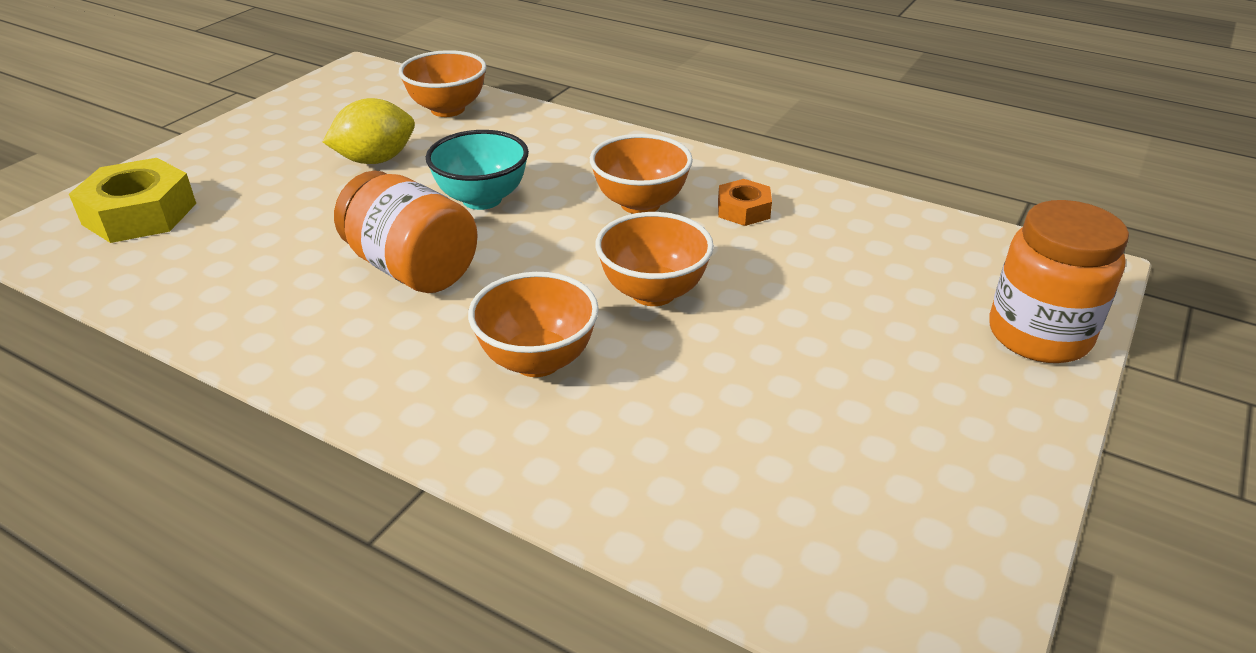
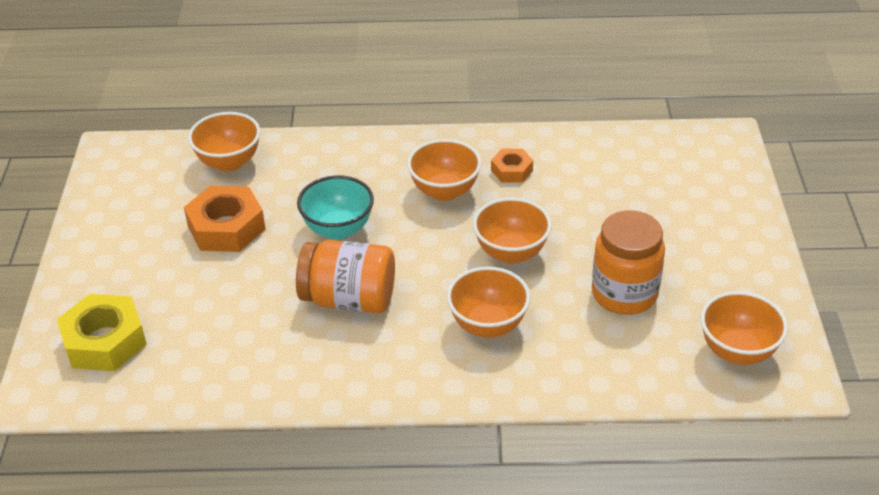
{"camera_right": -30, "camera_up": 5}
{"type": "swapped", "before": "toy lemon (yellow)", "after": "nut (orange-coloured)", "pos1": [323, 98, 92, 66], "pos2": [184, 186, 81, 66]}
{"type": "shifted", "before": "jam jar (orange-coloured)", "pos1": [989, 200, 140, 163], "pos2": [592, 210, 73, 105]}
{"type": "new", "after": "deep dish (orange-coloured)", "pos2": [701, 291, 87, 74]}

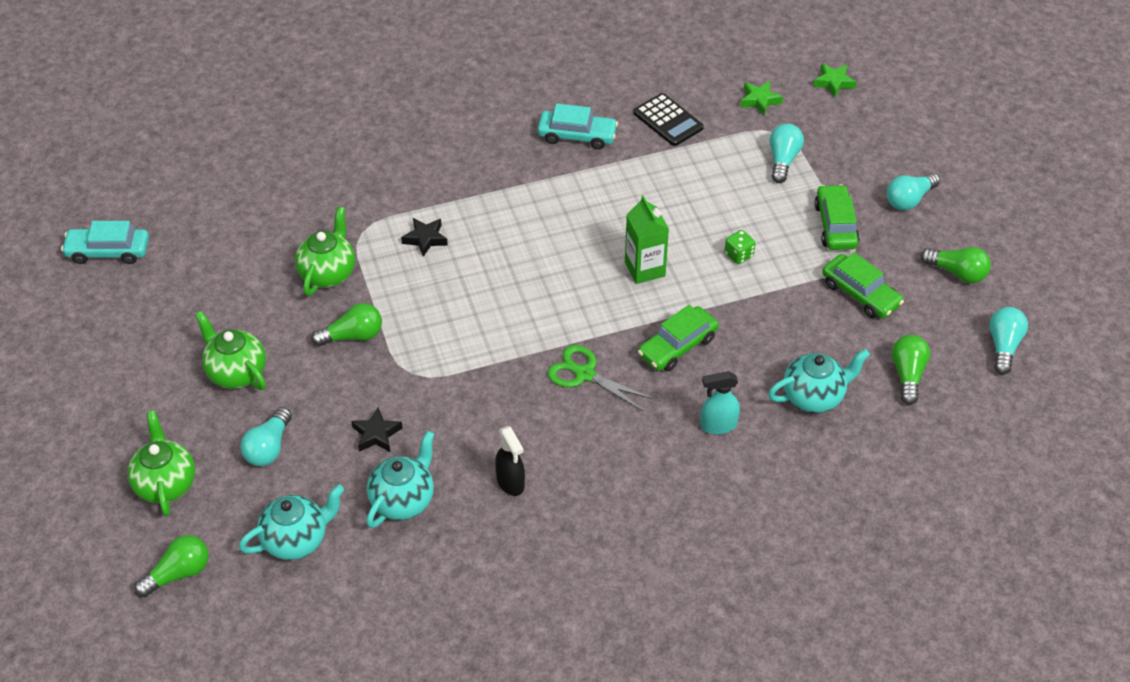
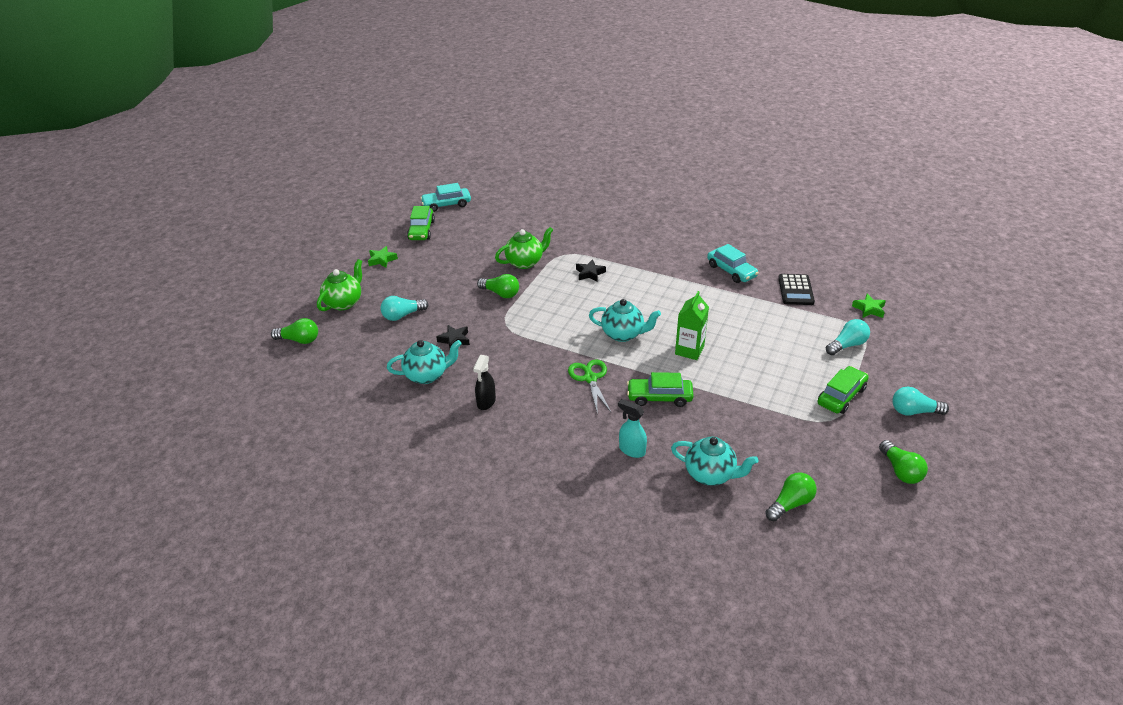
{"camera_right": 45, "camera_up": -10}
{"type": "rotated", "before": "toy car (teal)", "pos1": [61, 221, 88, 43], "pos2": [420, 183, 51, 29], "turn": -60}
{"type": "gone", "before": "china teapot (green)", "pos1": [195, 311, 71, 79]}
{"type": "shifted", "before": "china teapot (teal)", "pos1": [239, 485, 105, 75], "pos2": [589, 299, 72, 43]}
{"type": "gone", "before": "game die (green)", "pos1": [724, 230, 32, 34]}
{"type": "shifted", "before": "star (green)", "pos1": [813, 64, 43, 34], "pos2": [368, 246, 30, 22]}
{"type": "shifted", "before": "toy car (green)", "pos1": [822, 252, 82, 66], "pos2": [407, 206, 28, 34]}
{"type": "gone", "before": "light bulb (teal)", "pos1": [989, 307, 39, 68]}

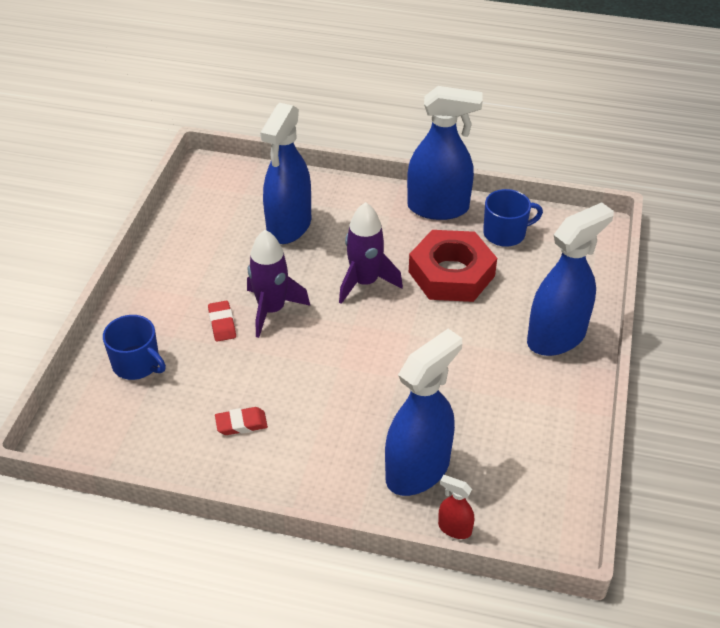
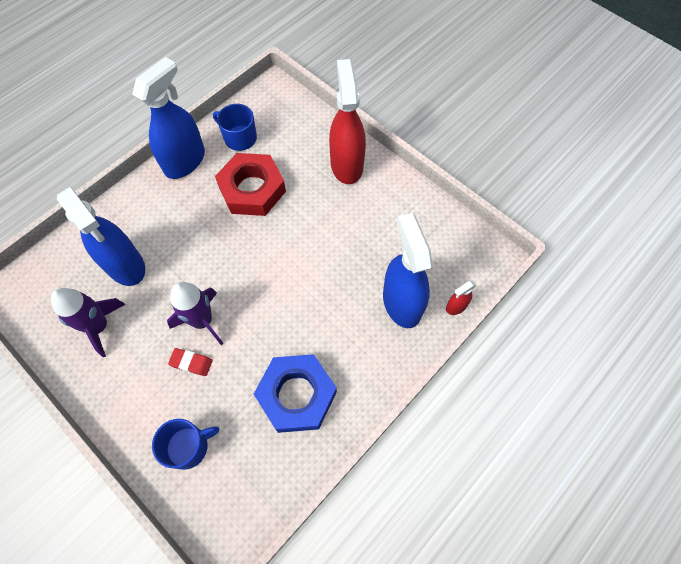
{"camera_right": -60, "camera_up": 20}
{"type": "swapped", "before": "pencil eraser (crimson)", "after": "nut (royal blue)", "pos1": [215, 407, 53, 28], "pos2": [254, 354, 83, 79]}
{"type": "shifted", "before": "spaceship (purple)", "pos1": [339, 202, 64, 102], "pos2": [51, 288, 75, 69]}
{"type": "rotated", "before": "tea mug (royal blue)", "pos1": [483, 189, 60, 58], "pos2": [213, 104, 44, 47], "turn": -75}
{"type": "repainted", "before": "sprayer (royal blue)", "after": "sprayer (crimson)", "pos1": [527, 202, 87, 154], "pos2": [329, 59, 37, 125]}

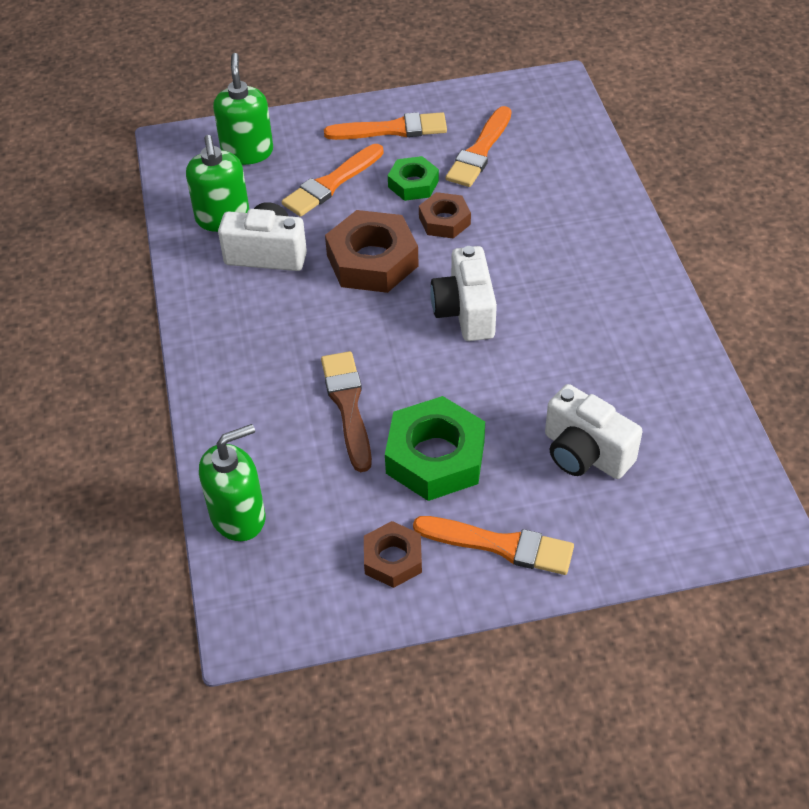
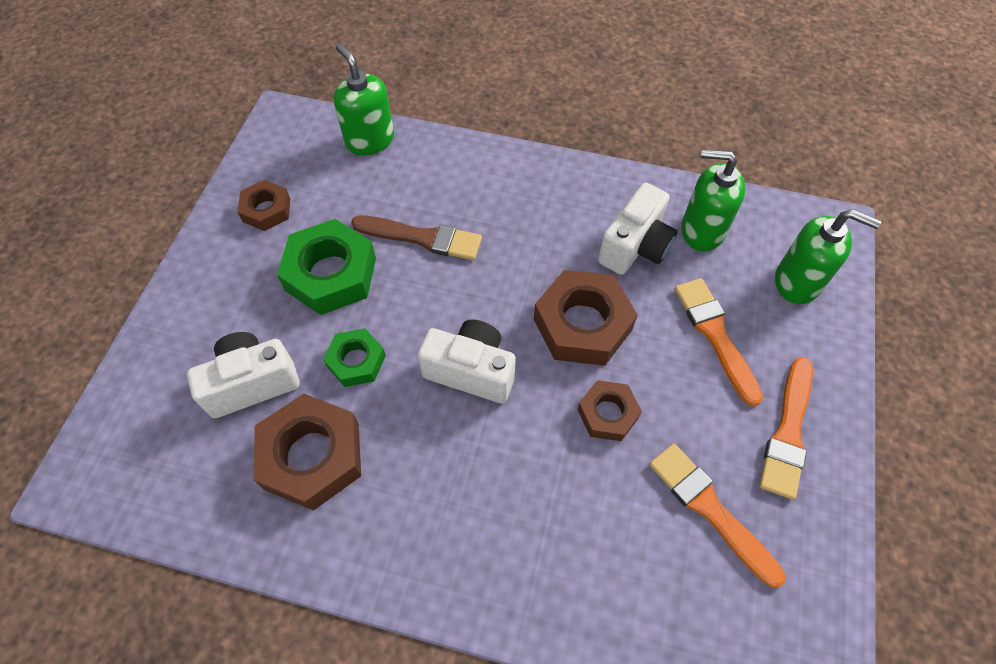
{"camera_right": 115, "camera_up": 10}
{"type": "rotated", "before": "soap pump (green)", "pos1": [199, 424, 66, 117], "pos2": [334, 43, 60, 113], "turn": 150}
{"type": "shifted", "before": "nut (green)", "pos1": [388, 156, 51, 45], "pos2": [323, 328, 63, 59]}
{"type": "gone", "before": "brush (orange-coloured)", "pos1": [413, 516, 161, 59]}
{"type": "new", "after": "nut (russet)", "pos2": [254, 394, 107, 117]}

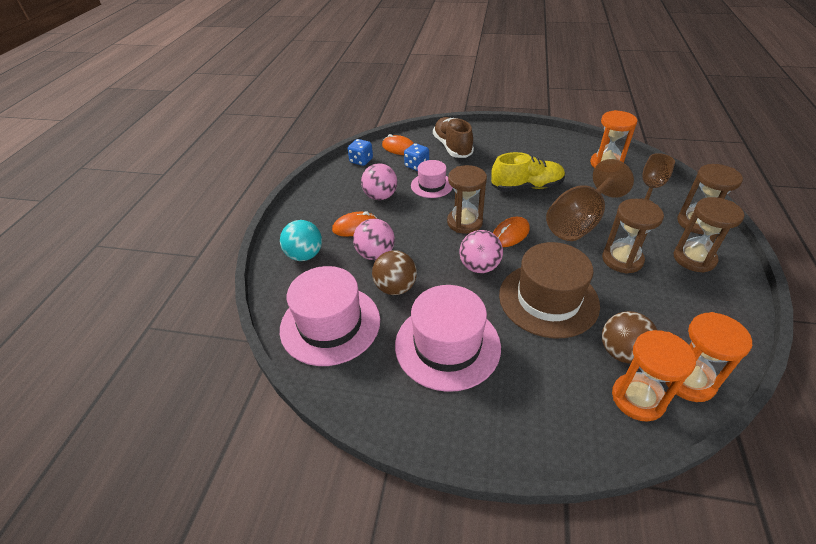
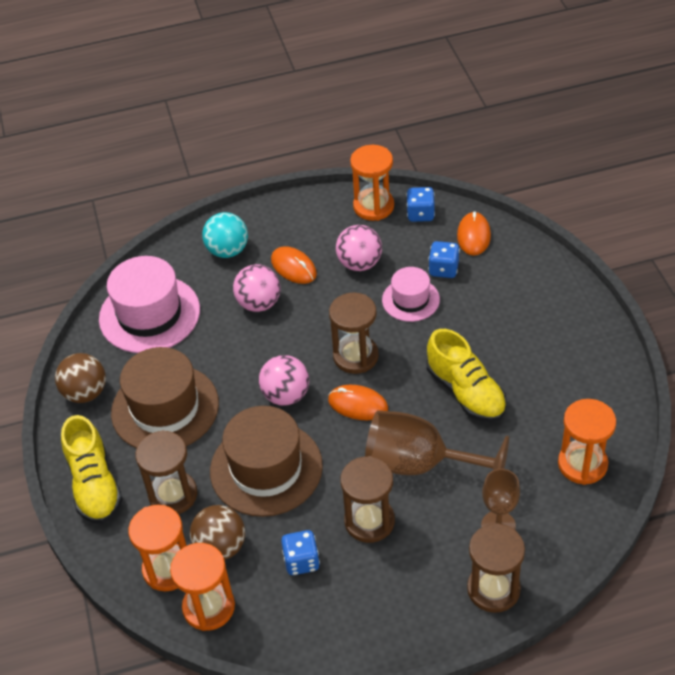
{"camera_right": 65, "camera_up": 5}
{"type": "shifted", "before": "sphere (russet)", "pos1": [372, 250, 45, 45], "pos2": [55, 353, 51, 50]}
{"type": "repainted", "before": "tall hat (rosy)", "after": "tall hat (russet)", "pos1": [395, 285, 106, 107], "pos2": [111, 347, 108, 101]}
{"type": "gone", "before": "lace-up shoe (russet)", "pos1": [433, 117, 41, 41]}
{"type": "shifted", "before": "sandglass (russet)", "pos1": [673, 197, 71, 76], "pos2": [135, 430, 62, 84]}
{"type": "new", "after": "lace-up shoe (yellow)", "pos2": [61, 415, 61, 109]}
{"type": "new", "after": "game die (royal blue)", "pos2": [281, 530, 39, 45]}
{"type": "new", "after": "sandglass (orange-coloured)", "pos2": [350, 145, 44, 76]}

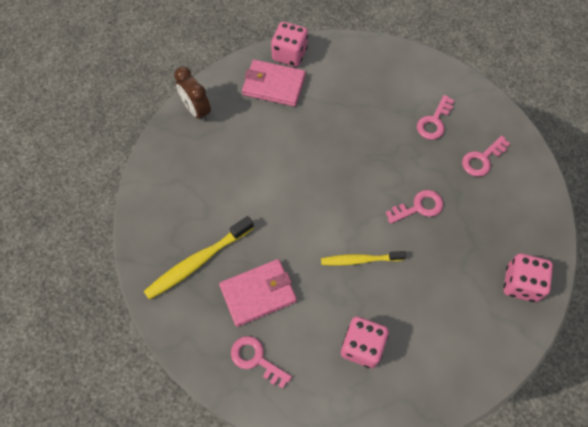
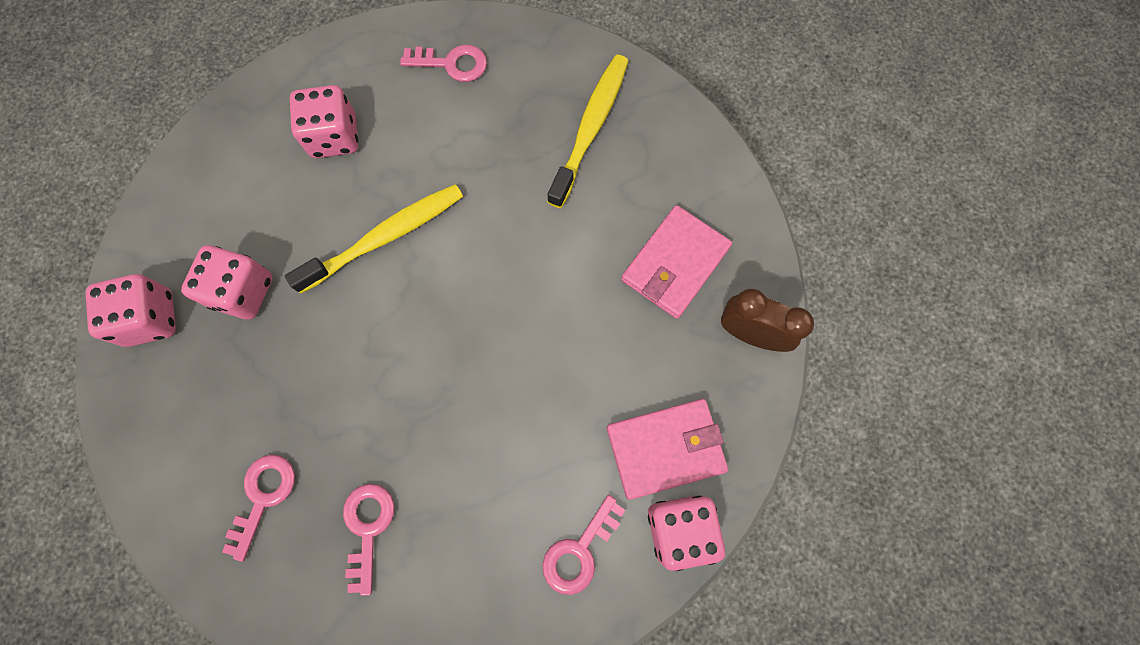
{"camera_right": 150, "camera_up": 10}
{"type": "shifted", "before": "card wallet (rosy)", "pos1": [219, 259, 78, 68], "pos2": [621, 205, 111, 114]}
{"type": "scaled", "before": "tooth brush (yellow)", "pos1": [321, 251, 85, 15], "pos2": [285, 184, 178, 110], "scale": 1.5}
{"type": "shifted", "before": "latchkey (rosy)", "pos1": [386, 190, 57, 34], "pos2": [542, 495, 83, 100]}
{"type": "new", "after": "game die (rosy)", "pos2": [181, 245, 92, 74]}

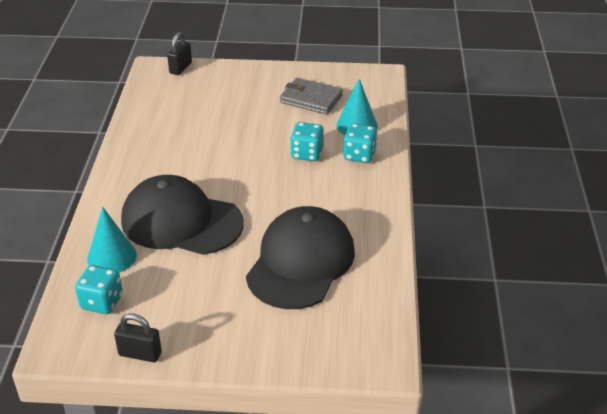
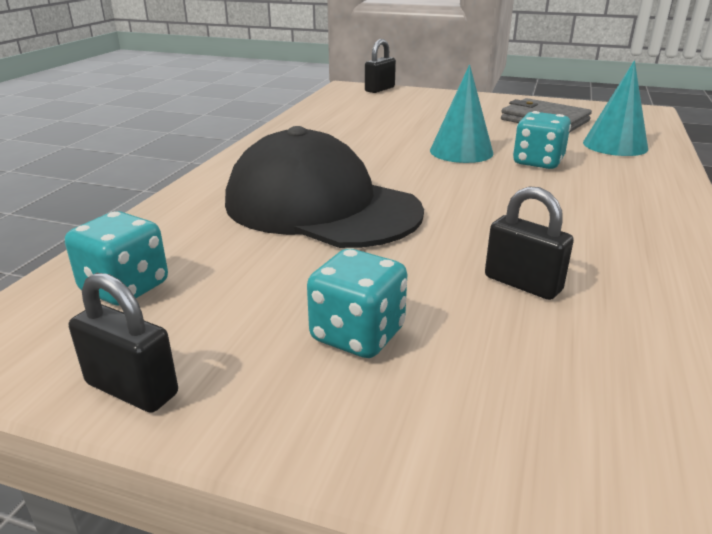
{"camera_right": 15, "camera_up": -10}
{"type": "shifted", "before": "cone shape (teal)", "pos1": [87, 207, 50, 66], "pos2": [430, 64, 64, 99]}
{"type": "swapped", "before": "peaked cap (black)", "after": "padlock (black)", "pos1": [246, 206, 109, 103], "pos2": [485, 187, 89, 113]}
{"type": "shifted", "before": "game die (teal)", "pos1": [343, 124, 35, 39], "pos2": [307, 249, 100, 109]}

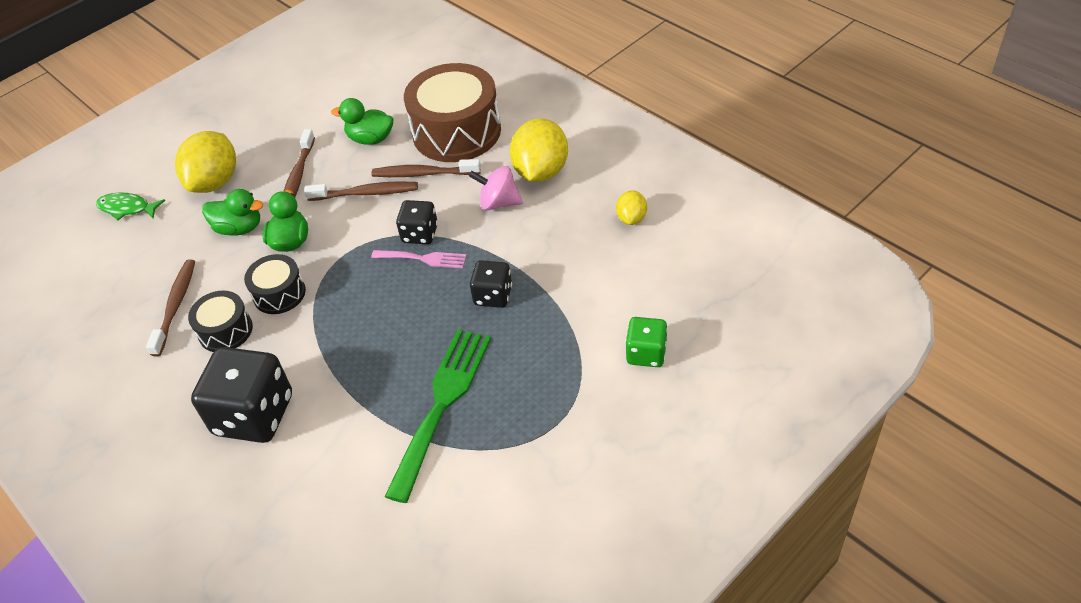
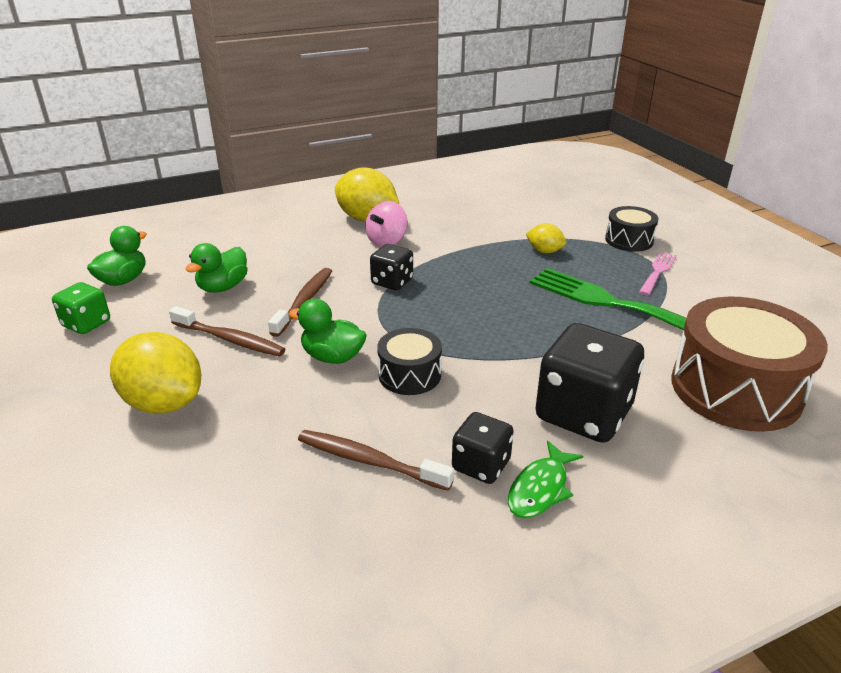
{"camera_right": -75, "camera_up": -15}
{"type": "shifted", "before": "fish figure (green)", "pos1": [96, 192, 69, 28], "pos2": [508, 441, 75, 77]}
{"type": "shifted", "before": "toy drum (black)", "pos1": [188, 290, 65, 62], "pos2": [605, 206, 54, 46]}
{"type": "shifted", "before": "duck (green)", "pos1": [202, 189, 61, 47], "pos2": [87, 226, 59, 60]}
{"type": "gone", "before": "tooth brush (russet)", "pos1": [371, 159, 110, 18]}
{"type": "shifted", "before": "table fork (rosy)", "pos1": [371, 250, 95, 18], "pos2": [639, 252, 38, 44]}
{"type": "shifted", "before": "toy drum (russet)", "pos1": [404, 63, 97, 99], "pos2": [671, 296, 157, 136]}
{"type": "shifted", "before": "game die (black)", "pos1": [470, 260, 42, 48], "pos2": [452, 412, 62, 72]}
{"type": "shifted", "before": "toy lemon (yellow)", "pos1": [616, 190, 31, 35], "pos2": [526, 224, 40, 29]}
{"type": "shifted", "before": "game die (green)", "pos1": [625, 317, 43, 50], "pos2": [52, 282, 58, 52]}

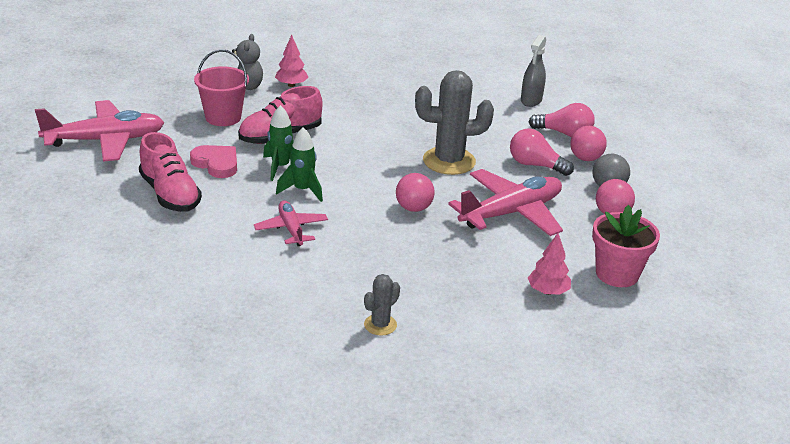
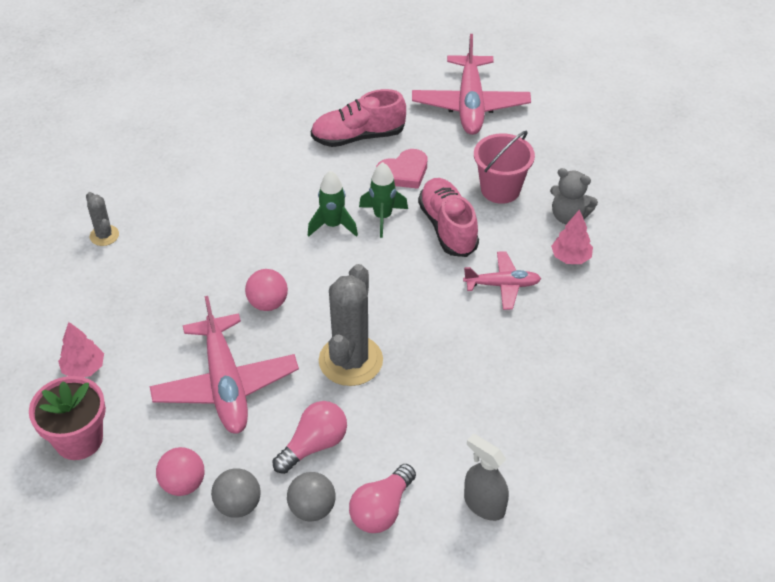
{"camera_right": 110, "camera_up": 15}
{"type": "shifted", "before": "toy plane (rosy)", "pos1": [254, 200, 74, 46], "pos2": [463, 252, 78, 58]}
{"type": "repainted", "before": "sphere (rosy)", "after": "sphere (grey)", "pos1": [570, 126, 37, 35], "pos2": [287, 472, 49, 49]}

